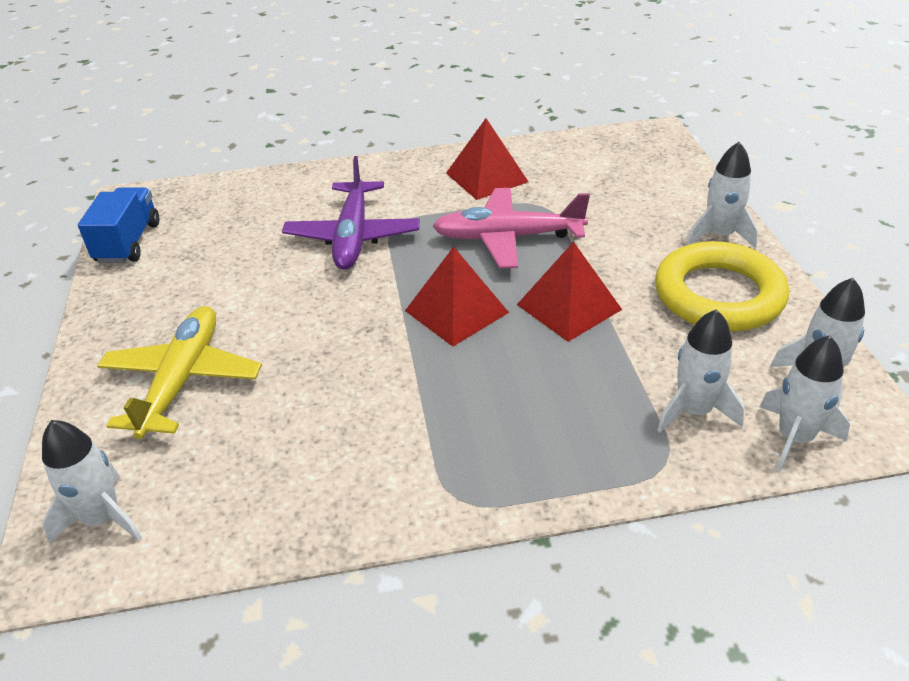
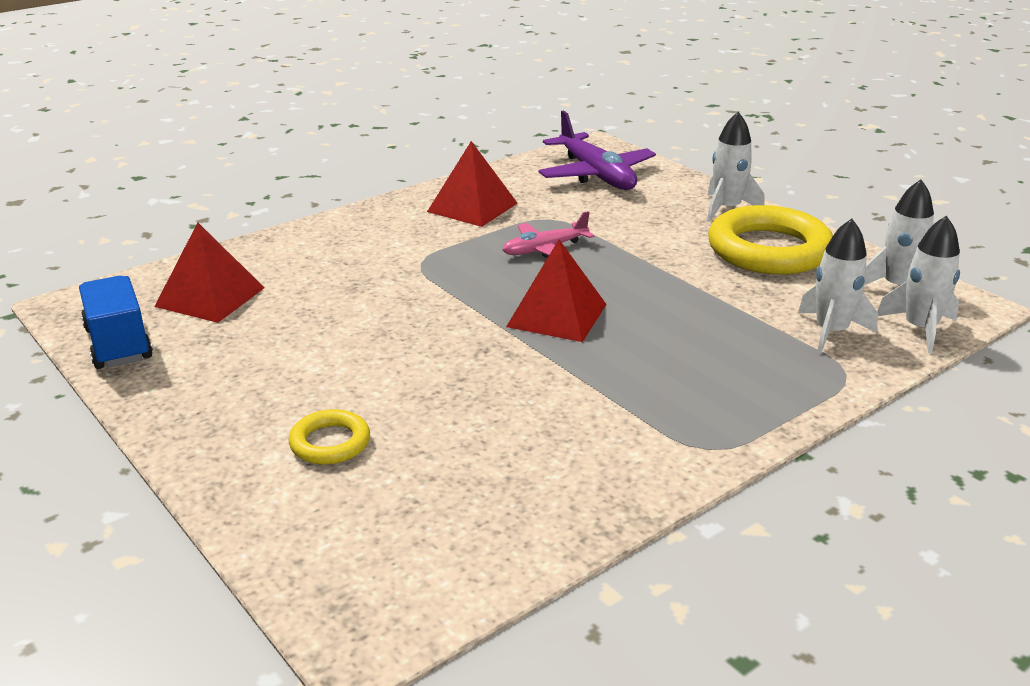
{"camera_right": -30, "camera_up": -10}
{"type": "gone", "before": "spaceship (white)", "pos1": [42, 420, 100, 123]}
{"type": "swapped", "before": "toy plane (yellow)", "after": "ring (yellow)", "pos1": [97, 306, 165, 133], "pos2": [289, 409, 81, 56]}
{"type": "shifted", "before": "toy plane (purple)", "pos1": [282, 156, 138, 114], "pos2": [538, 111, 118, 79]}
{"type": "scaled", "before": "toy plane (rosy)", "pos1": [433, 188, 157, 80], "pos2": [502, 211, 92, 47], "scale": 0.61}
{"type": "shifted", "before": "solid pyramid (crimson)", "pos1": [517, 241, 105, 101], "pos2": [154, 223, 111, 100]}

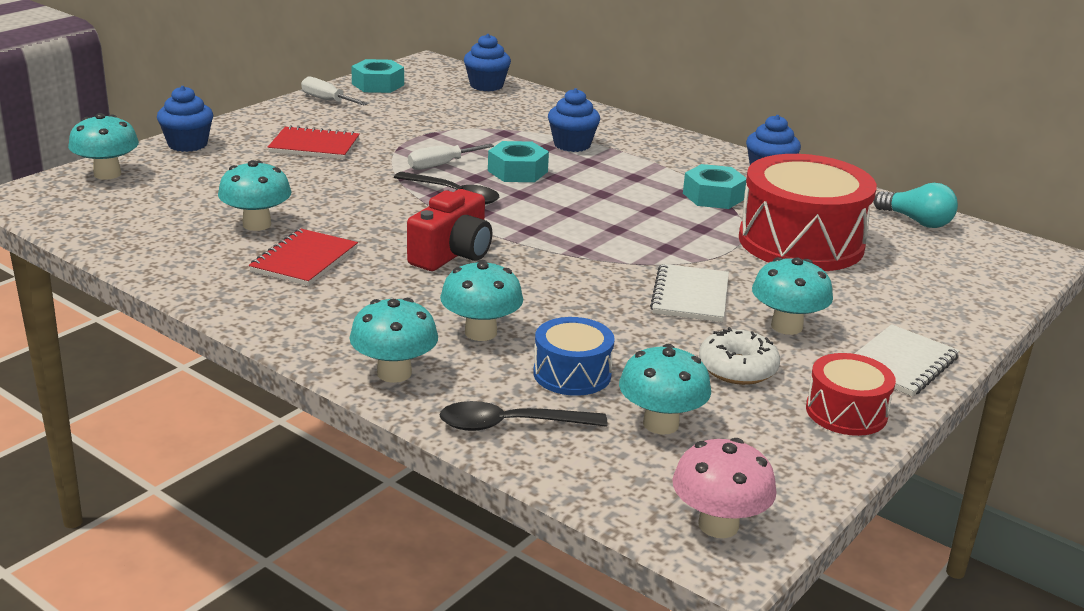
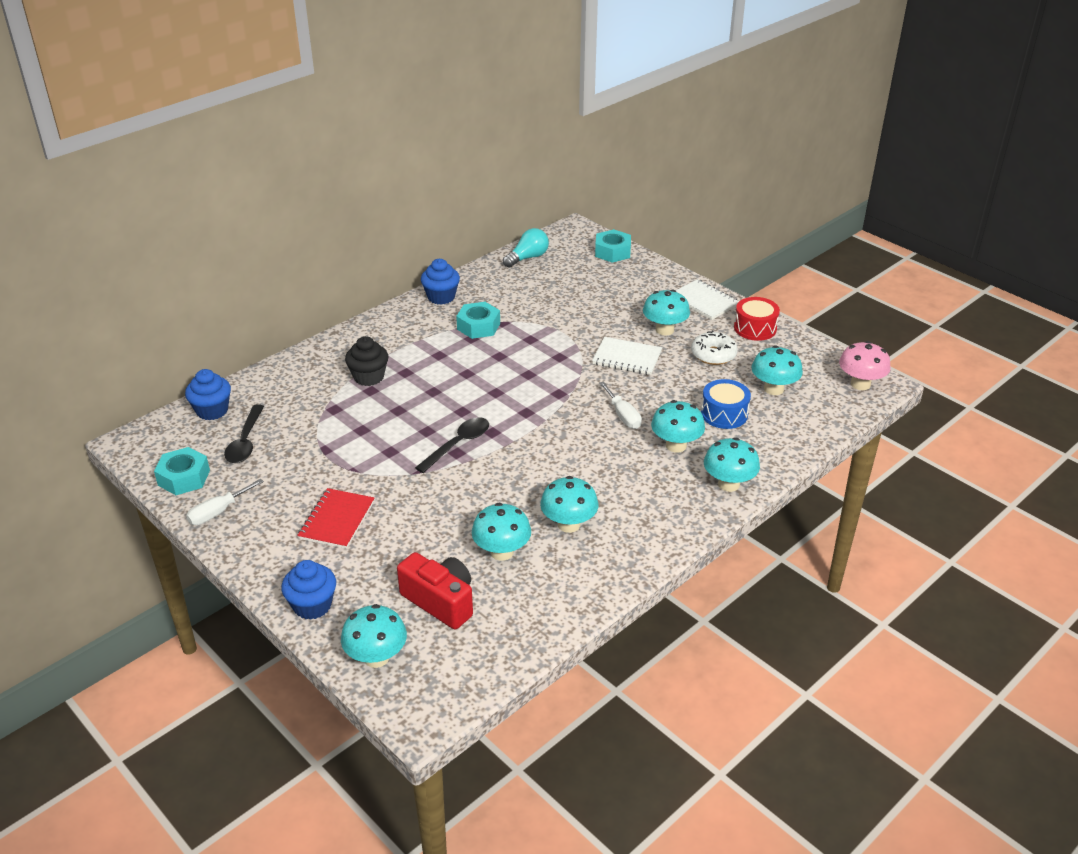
{"camera_right": -80, "camera_up": 10}
{"type": "swapped", "before": "notepad (crimson)", "after": "fungus (teal)", "pos1": [249, 228, 109, 58], "pos2": [540, 476, 59, 57]}
{"type": "shifted", "before": "compact camera (crimson)", "pos1": [407, 189, 85, 82], "pos2": [397, 552, 76, 77]}
{"type": "shifted", "before": "flat screwdriver (white)", "pos1": [408, 144, 86, 26], "pos2": [599, 381, 43, 48]}
{"type": "shifted", "before": "teaspoon (black)", "pos1": [439, 401, 169, 30], "pos2": [224, 404, 40, 59]}
{"type": "shifted", "before": "nut (teal)", "pos1": [488, 141, 61, 41], "pos2": [595, 229, 36, 34]}
{"type": "repainted", "before": "muffin (royal blue)", "after": "muffin (black)", "pos1": [548, 88, 52, 64], "pos2": [345, 336, 43, 50]}
{"type": "gone", "before": "toy drum (crimson)", "pos1": [739, 154, 138, 117]}

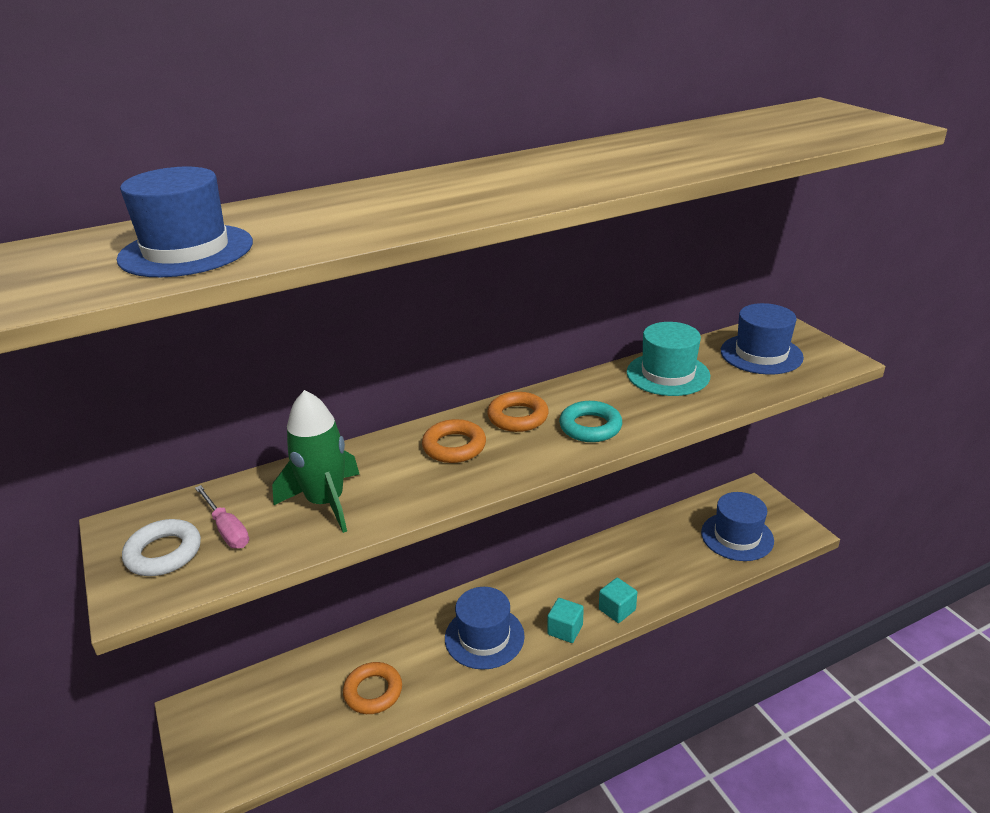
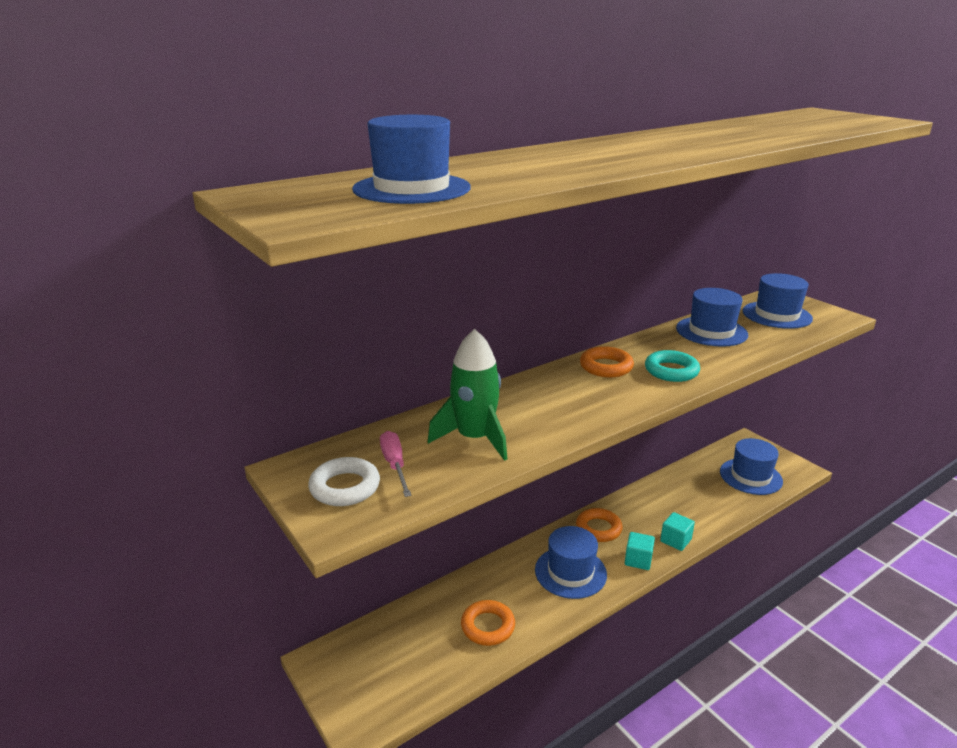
{"camera_right": -10, "camera_up": -5}
{"type": "rotated", "before": "flat screwdriver (rosy)", "pos1": [195, 485, 54, 64], "pos2": [380, 431, 32, 66], "turn": -150}
{"type": "shifted", "before": "ring (orange-coloured)", "pos1": [422, 419, 64, 44], "pos2": [576, 508, 47, 34]}
{"type": "repainted", "before": "tall hat (teal)", "after": "tall hat (royal blue)", "pos1": [627, 322, 83, 74], "pos2": [676, 288, 72, 59]}

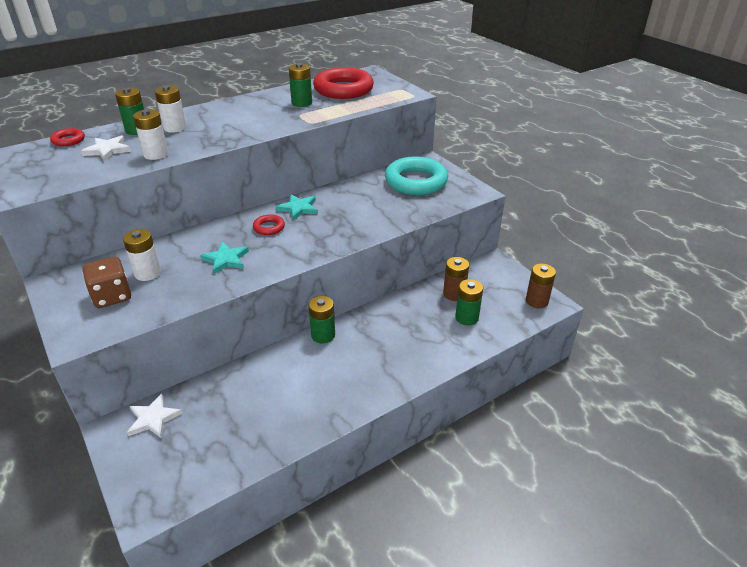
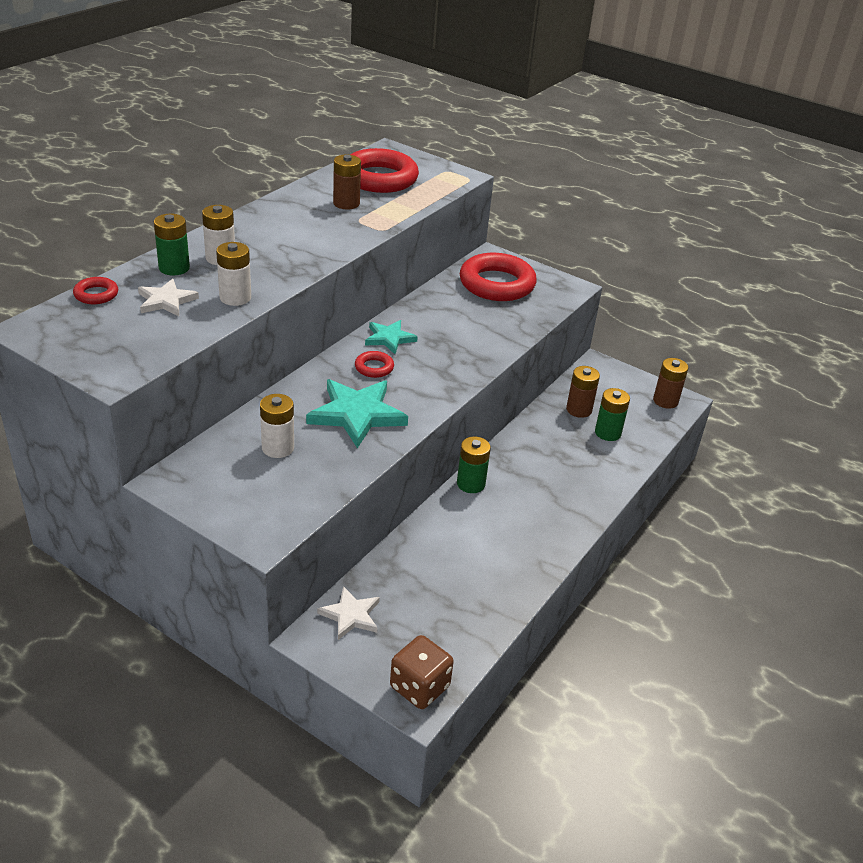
{"camera_right": -25, "camera_up": 0}
{"type": "shifted", "before": "game die (russet)", "pos1": [83, 257, 48, 51], "pos2": [390, 635, 64, 74]}
{"type": "scaled", "before": "star (teal)", "pos1": [200, 242, 49, 32], "pos2": [306, 379, 102, 69], "scale": 1.7}
{"type": "repainted", "before": "power cell (green)", "after": "power cell (russet)", "pos1": [289, 63, 23, 44], "pos2": [333, 155, 28, 54]}
{"type": "repainted", "before": "ring (teal)", "after": "ring (crimson)", "pos1": [385, 156, 63, 39], "pos2": [460, 253, 77, 48]}

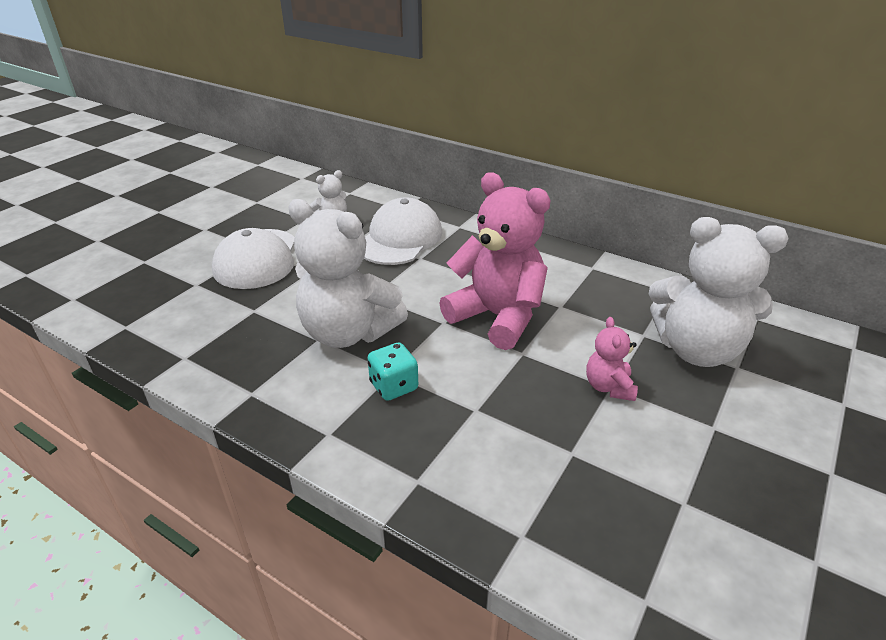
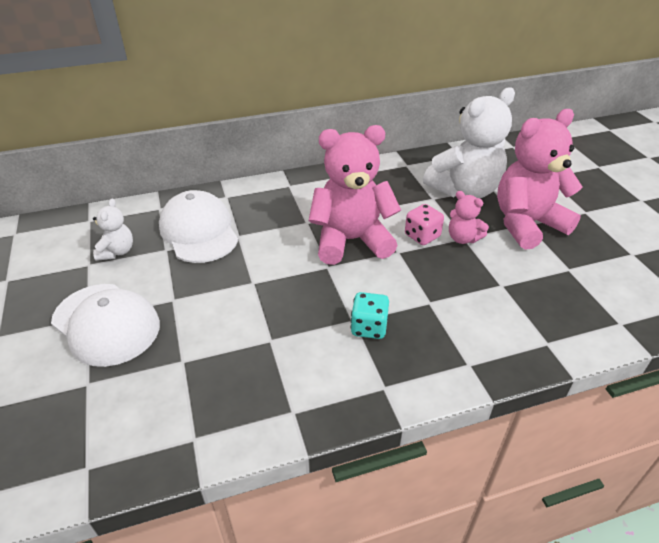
{"camera_right": -50, "camera_up": 5}
{"type": "gone", "before": "teddy (white)", "pos1": [288, 199, 120, 149]}
{"type": "new", "after": "game die (rosy)", "pos2": [405, 204, 39, 41]}
{"type": "new", "after": "teddy (rosy)", "pos2": [497, 109, 86, 141]}

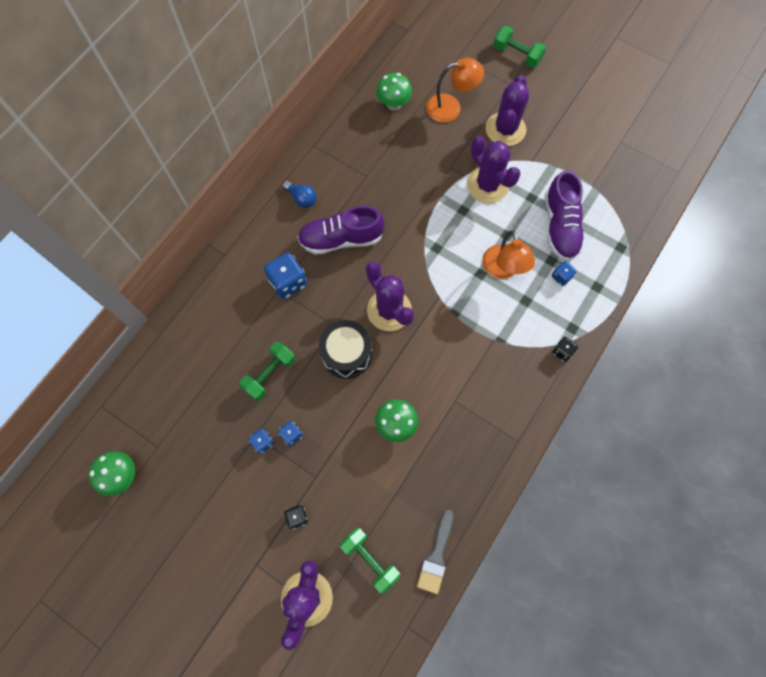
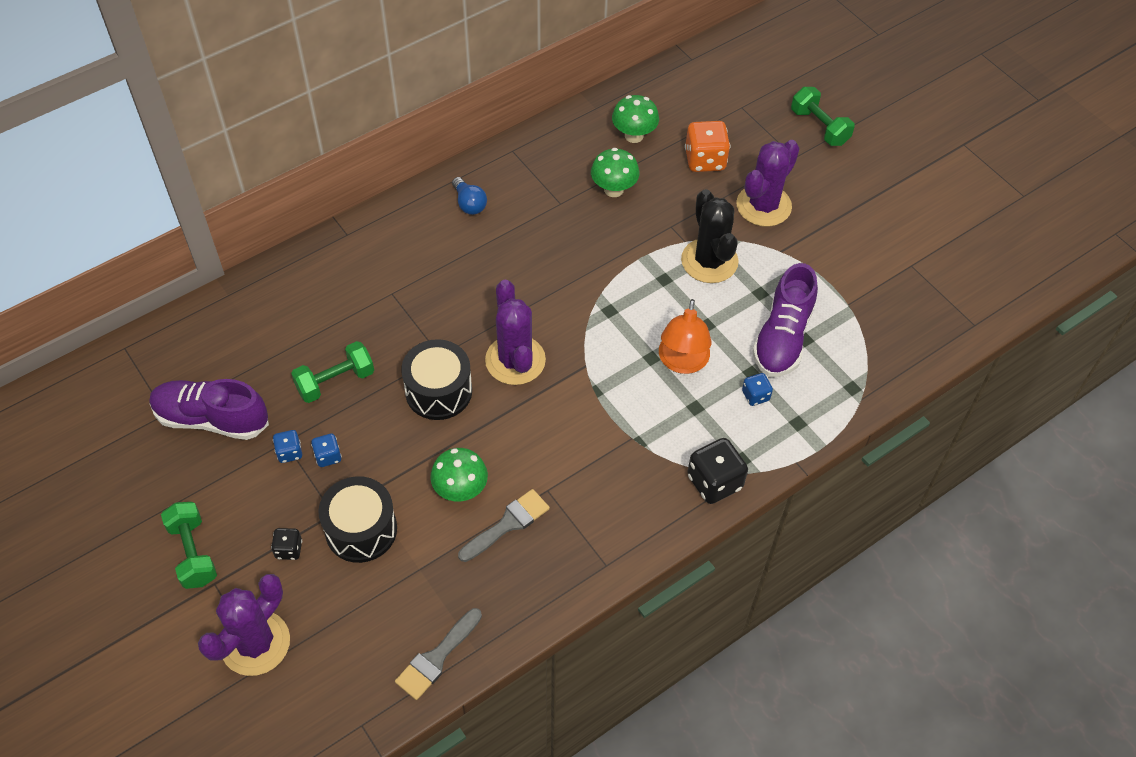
{"camera_right": 20, "camera_up": -15}
{"type": "shifted", "before": "fungus (green)", "pos1": [89, 451, 46, 45], "pos2": [591, 148, 49, 49]}
{"type": "gone", "before": "game die (royal blue)", "pos1": [264, 253, 43, 46]}
{"type": "shifted", "before": "lace-up shoe (purple)", "pos1": [297, 206, 87, 49], "pos2": [149, 379, 120, 61]}
{"type": "shifted", "before": "free weight (green)", "pos1": [340, 528, 61, 66], "pos2": [161, 502, 56, 87]}
{"type": "swapped", "before": "desk lamp (orange-coloured)", "after": "game die (orange-coloured)", "pos1": [426, 58, 58, 65], "pos2": [685, 121, 45, 51]}
{"type": "repainted", "before": "saguaro cactus (purple)", "after": "saguaro cactus (black)", "pos1": [467, 136, 54, 67], "pos2": [681, 189, 58, 94]}
{"type": "scaled", "before": "game die (black)", "pos1": [552, 337, 26, 25], "pos2": [687, 438, 61, 66], "scale": 1.85}
{"type": "new", "after": "toy drum (black)", "pos2": [318, 476, 79, 87]}
{"type": "new", "after": "brush (grey)", "pos2": [458, 489, 92, 73]}

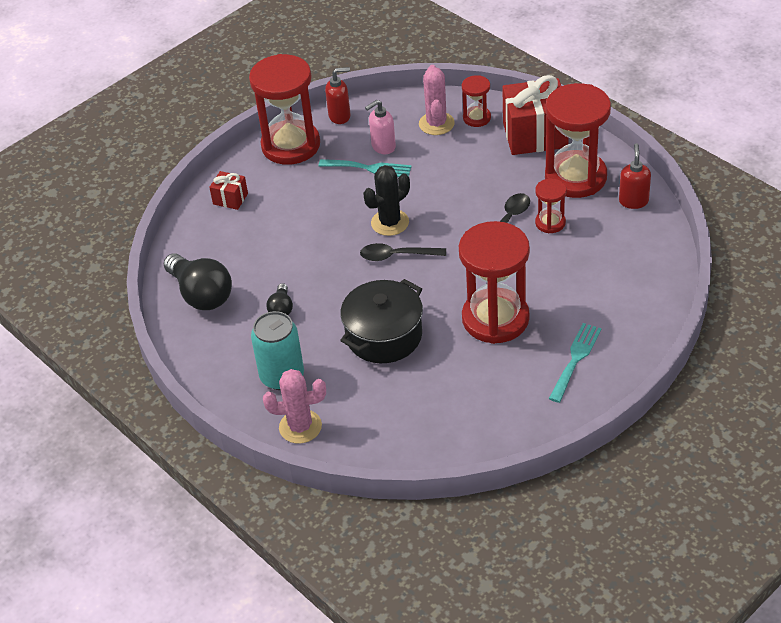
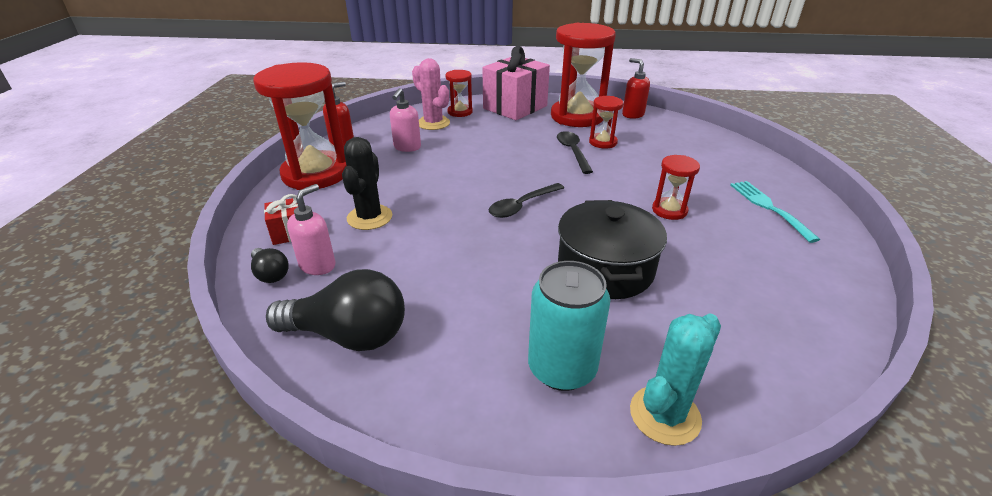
{"camera_right": -45, "camera_up": -10}
{"type": "repainted", "before": "saguaro cactus (rosy)", "after": "saguaro cactus (teal)", "pos1": [263, 369, 63, 75], "pos2": [630, 314, 91, 132]}
{"type": "shifted", "before": "light bulb (black)", "pos1": [266, 283, 27, 32], "pos2": [251, 248, 38, 35]}
{"type": "gone", "before": "table fork (teal)", "pos1": [318, 159, 94, 18]}
{"type": "shifted", "before": "saguaro cactus (black)", "pos1": [363, 165, 47, 71], "pos2": [342, 137, 50, 93]}
{"type": "scaled", "before": "sandglass (crimson)", "pos1": [459, 221, 71, 123], "pos2": [652, 155, 48, 65], "scale": 0.48}
{"type": "repainted", "before": "present (crimson)", "after": "present (rosy)", "pos1": [502, 75, 67, 80], "pos2": [482, 46, 68, 74]}
{"type": "new", "after": "soap pump (rosy)", "pos2": [287, 184, 49, 91]}

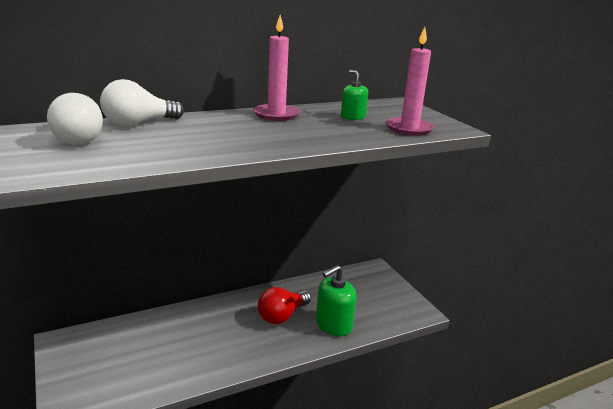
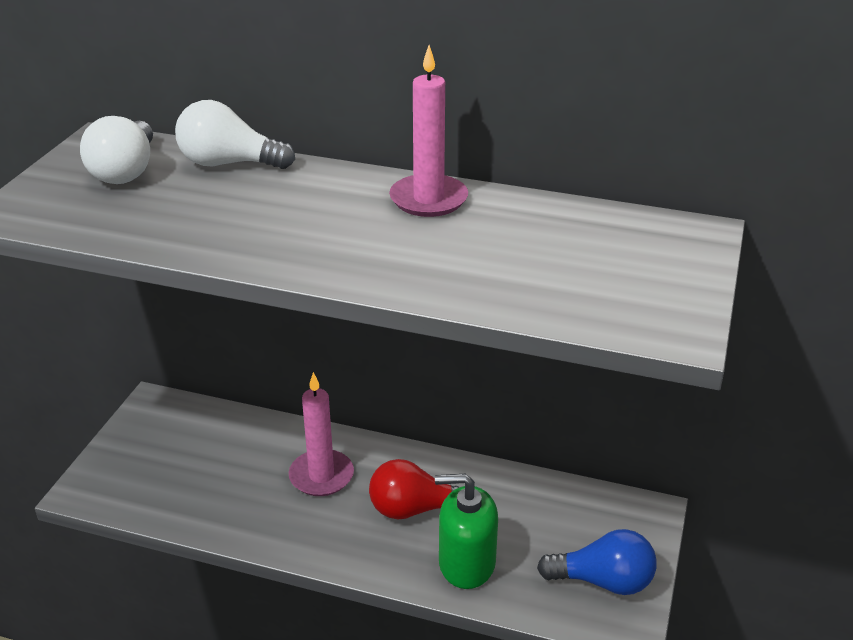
{"camera_right": 45, "camera_up": 10}
{"type": "gone", "before": "soap pump (green)", "pos1": [341, 70, 27, 50]}
{"type": "shifted", "before": "candle (rosy)", "pos1": [386, 27, 48, 109], "pos2": [289, 372, 65, 124]}
{"type": "new", "after": "light bulb (royal blue)", "pos2": [537, 529, 120, 66]}

